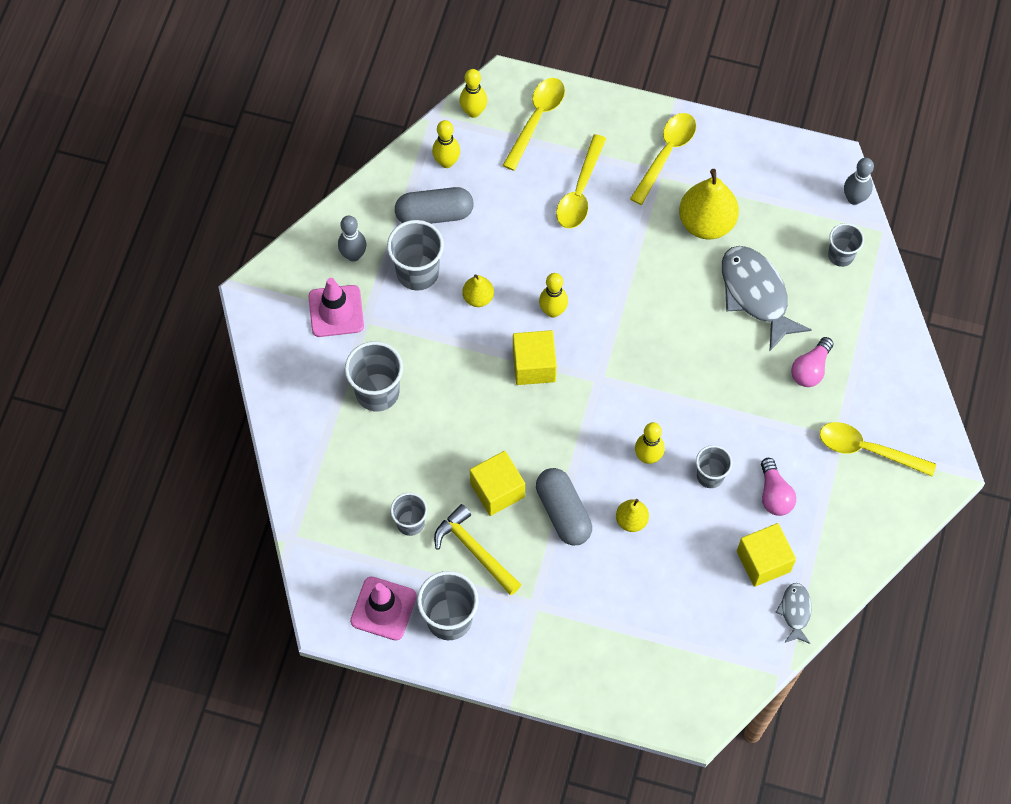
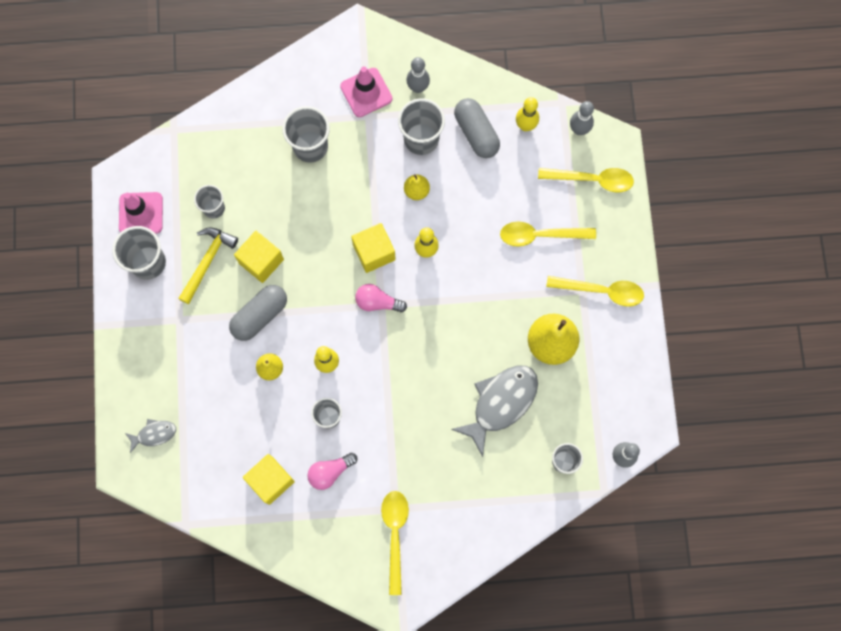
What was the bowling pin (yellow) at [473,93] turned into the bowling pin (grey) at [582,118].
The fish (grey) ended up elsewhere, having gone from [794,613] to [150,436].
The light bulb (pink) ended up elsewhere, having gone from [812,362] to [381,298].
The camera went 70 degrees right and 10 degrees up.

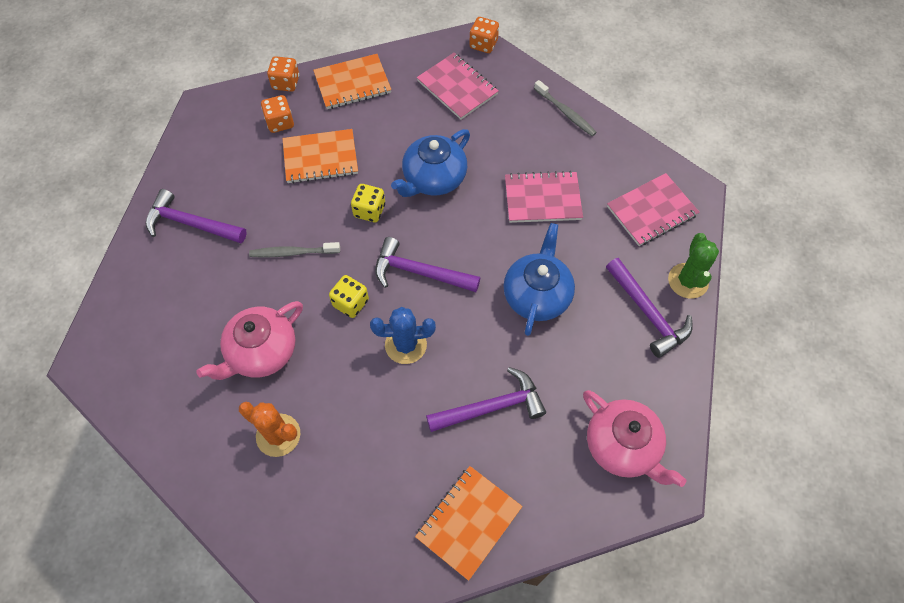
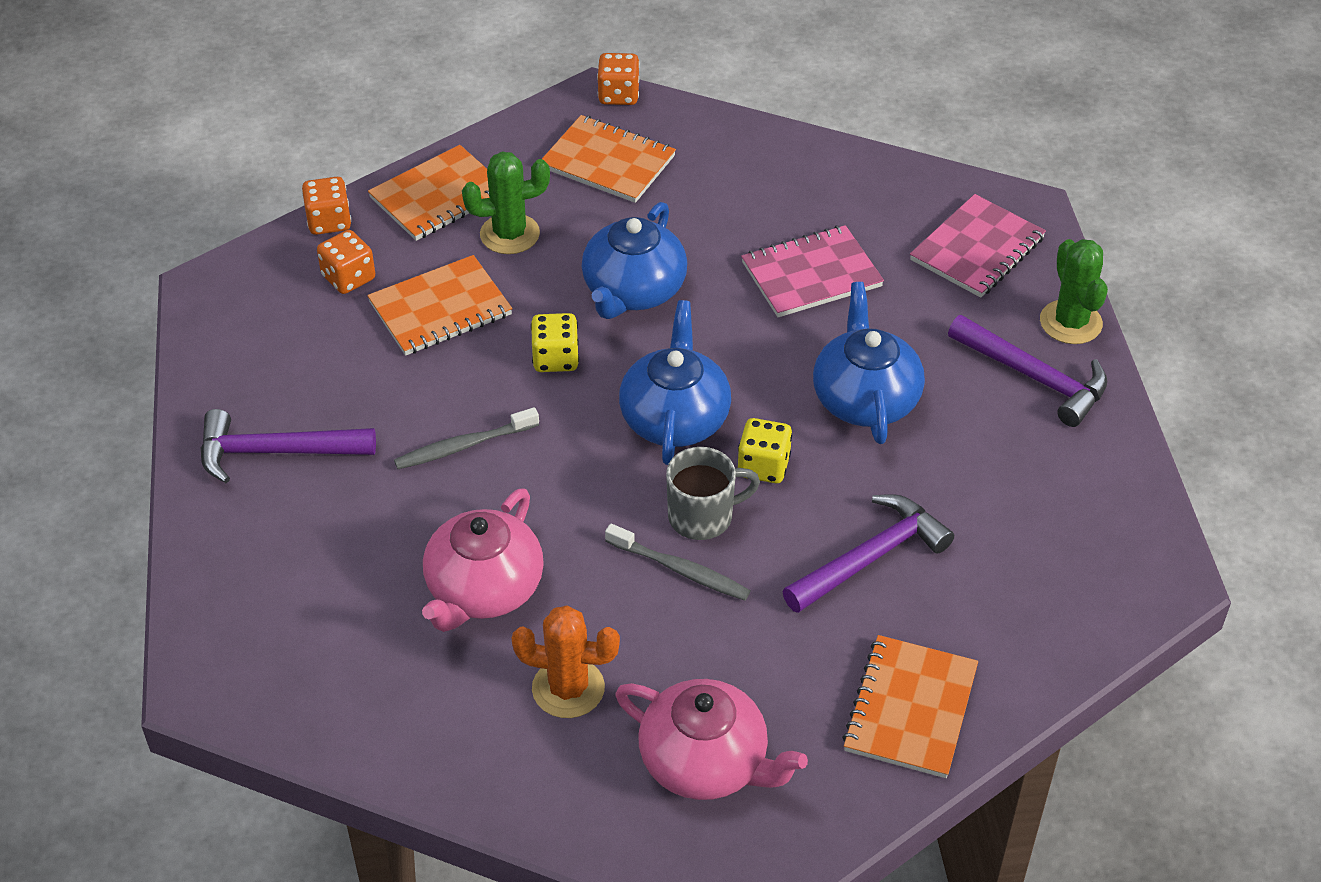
The dice (yellow) ended up elsewhere, having gone from [349,296] to [765,450].
Where the cactus (blue) stood at [403,335], the mug (grey) came to stand at [713,493].
Where the hammer (purple) stood at [427,264], the teapot (blue) came to stand at [675,382].
What was the notebook (pink) at [458,86] turned into the notebook (orange) at [609,159].
The toothbrush (grey) ended up elsewhere, having gone from [565,108] to [677,562].
The teapot (pink) ended up elsewhere, having gone from [634,438] to [711,739].
The second view gained the cactus (green) at [506,203].
The camera went 20 degrees left and 15 degrees down.

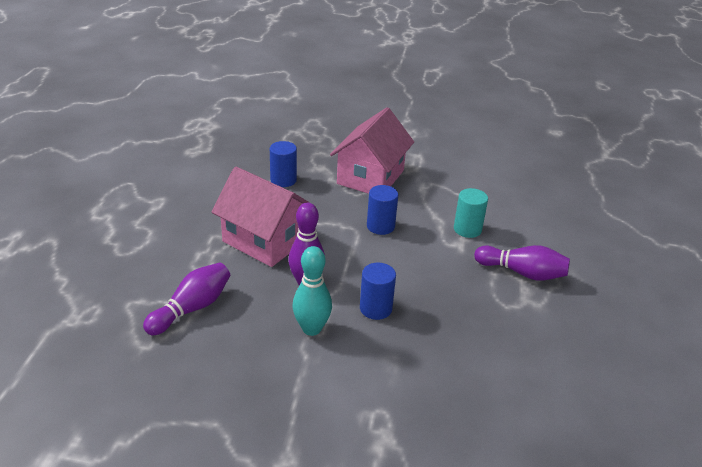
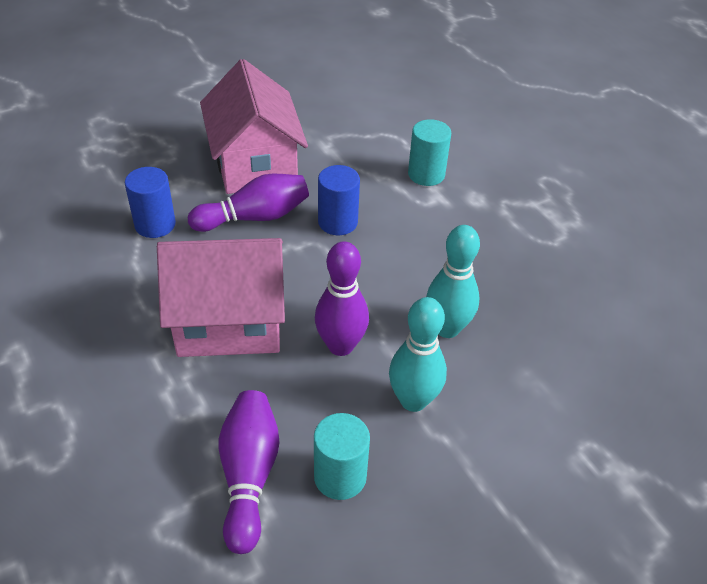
Where the cylinder (blue) stood at [378,291], the bowling pin (turquoise) came to stand at [453,281].
The bowling pin (purple) ended up elsewhere, having gone from [522,263] to [248,203].
The second view gained the cylinder (turquoise) at [342,456].
The camera went 40 degrees left and 10 degrees up.

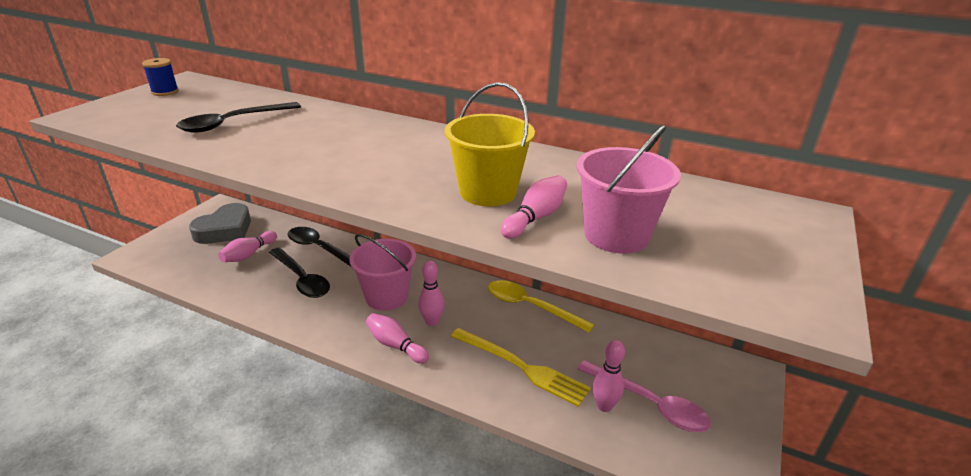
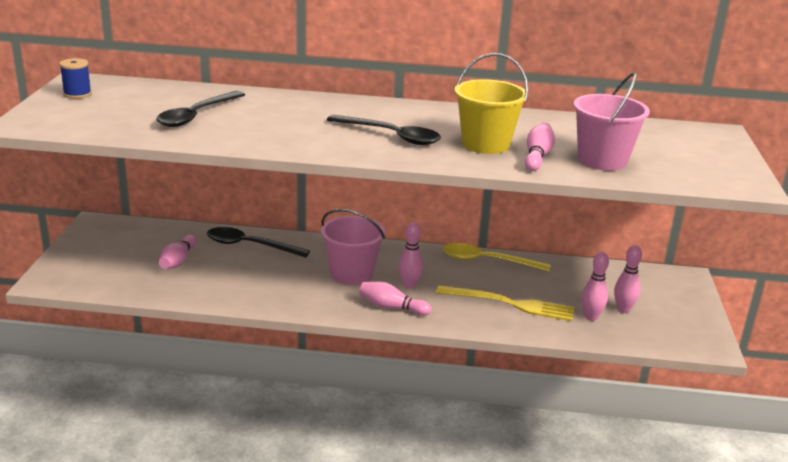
The second view lost the heart (grey) at [220,223].
The spoon (black) ended up elsewhere, having gone from [299,273] to [384,130].
Where the spoon (pink) stood at [644,396], the bowling pin (pink) came to stand at [628,279].
The camera went 20 degrees left and 5 degrees down.

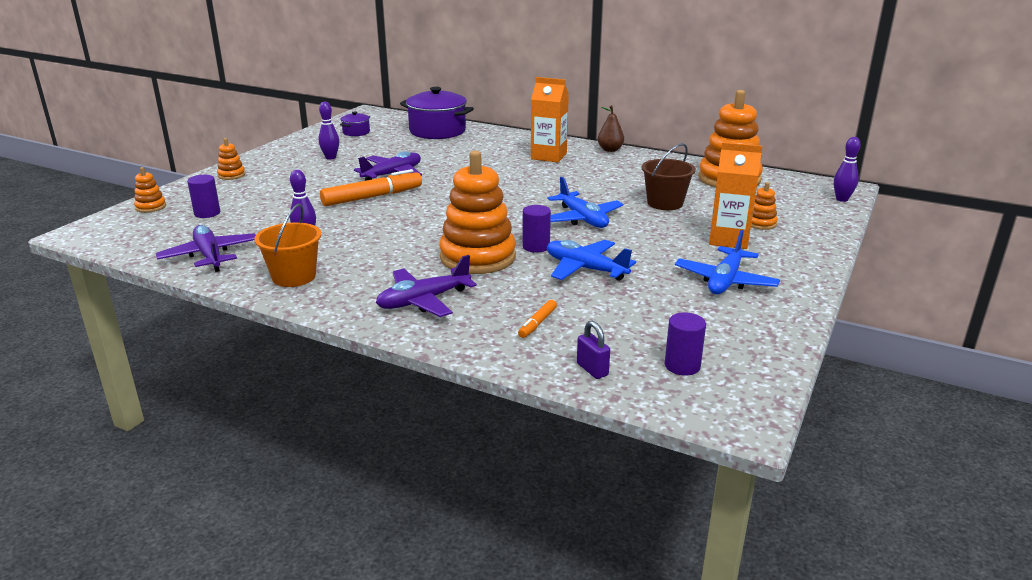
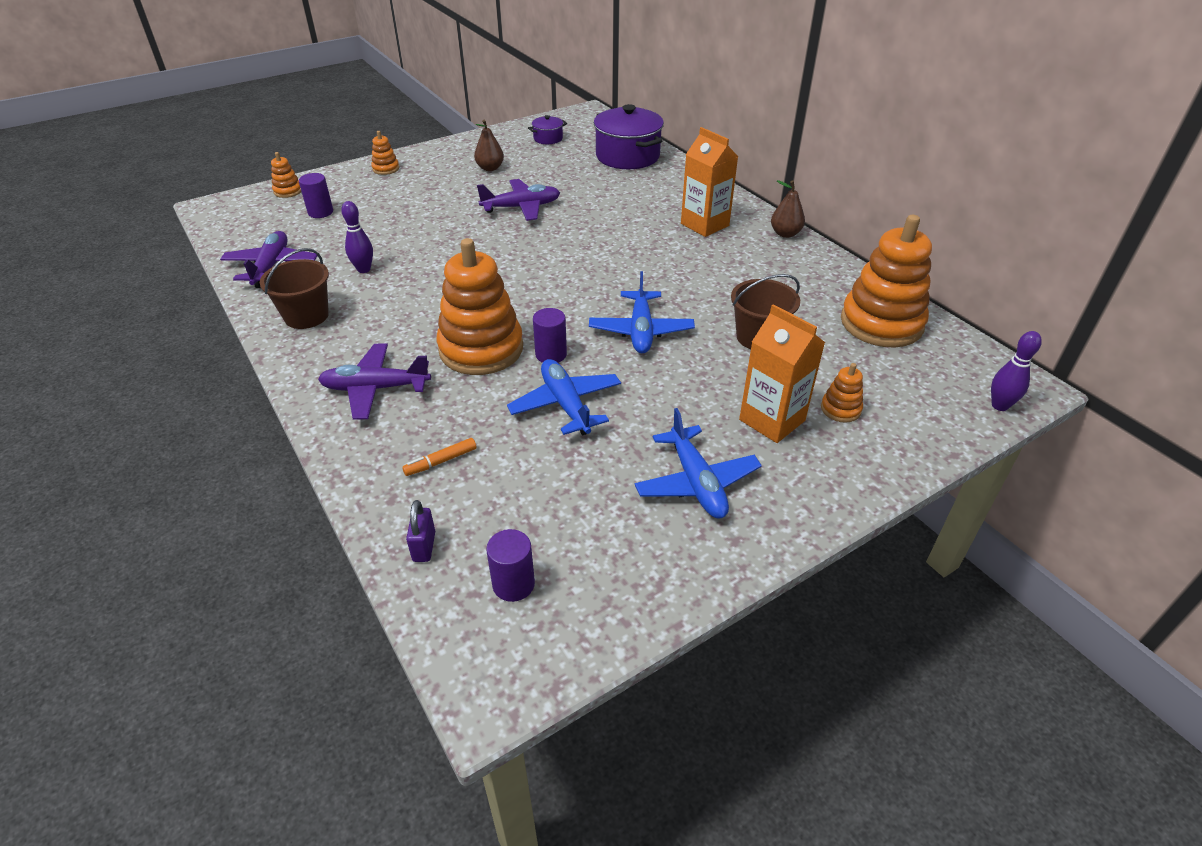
What was the bucket (orange) at [288,245] turned into the bucket (brown) at [294,288].
Where the bowling pin (purple) stood at [329,131], the pear (brown) came to stand at [489,145].
The second view lost the marker (orange) at [371,187].
The plane (blue) at [727,262] ended up facing another way, 75 degrees counterclockwise from before.
The camera went 30 degrees right and 15 degrees up.

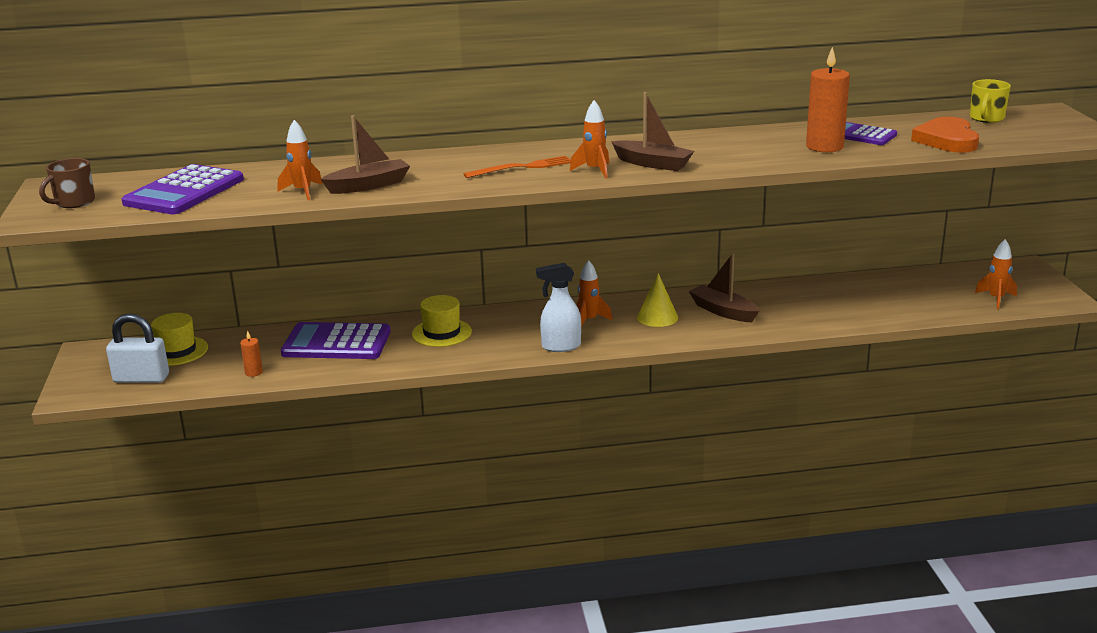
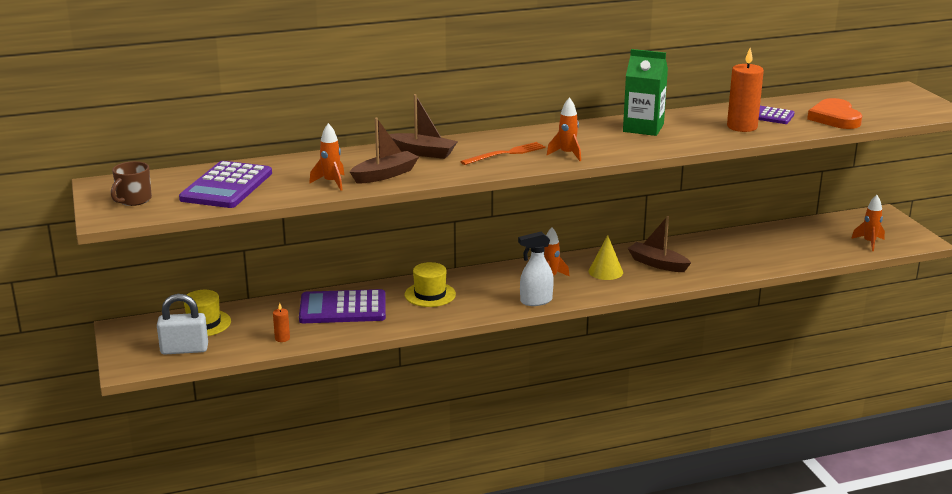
The boat (brown) ended up elsewhere, having gone from [652,131] to [423,126].
The second view lost the mug (yellow) at [990,101].
The second view gained the carton (green) at [645,92].
The camera went 10 degrees left and 0 degrees up.

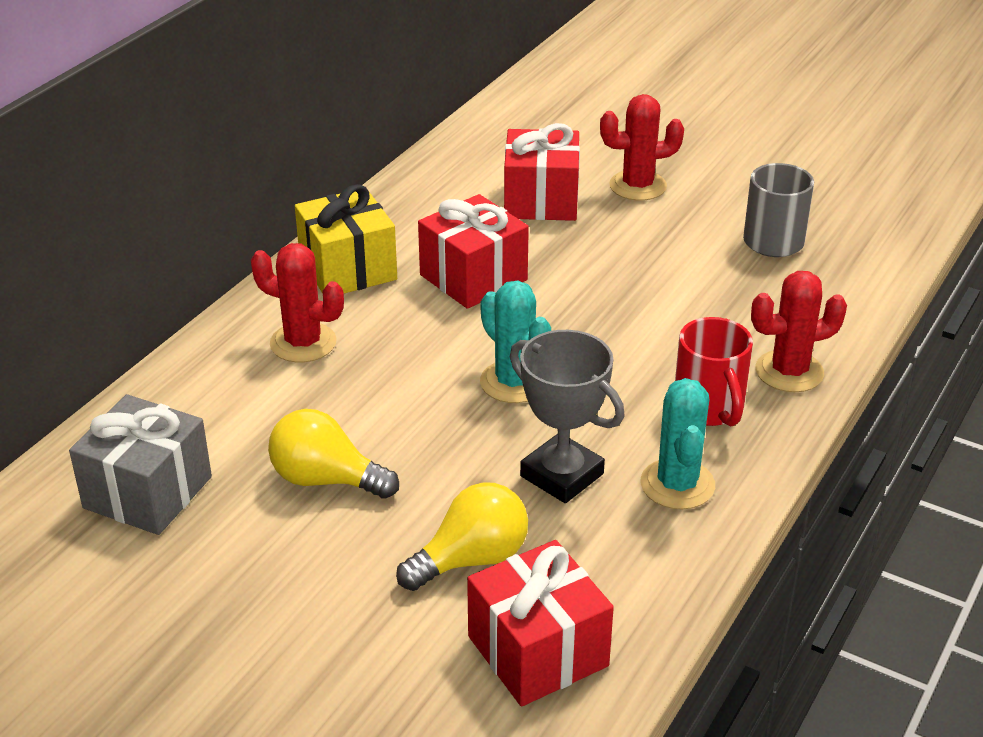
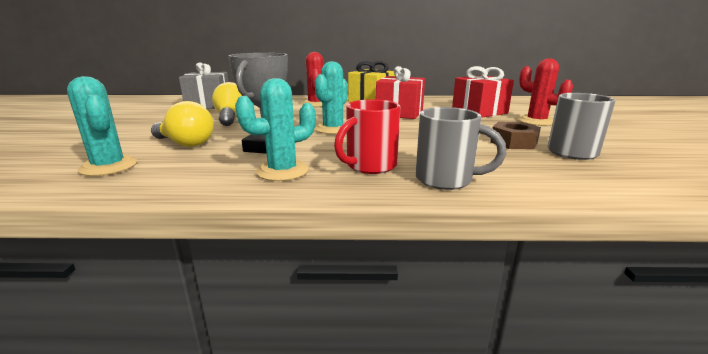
Where the gift (red) stood at [540,623], the cactus (turquoise) came to stand at [102,126].
Where the cactus (red) stood at [799,331], the mug (grey) came to stand at [460,148].
The second view gained the nut (brown) at [515,135].
The camera went 60 degrees right and 15 degrees down.

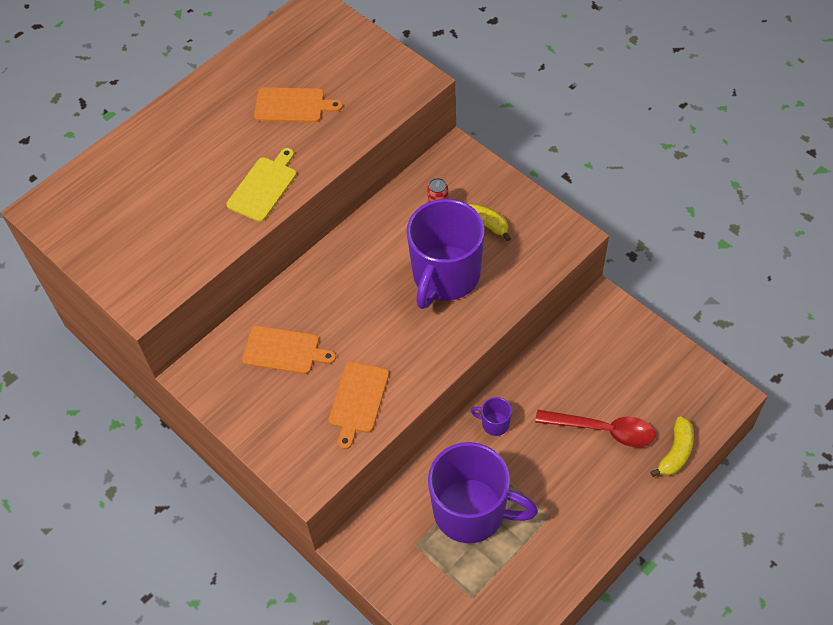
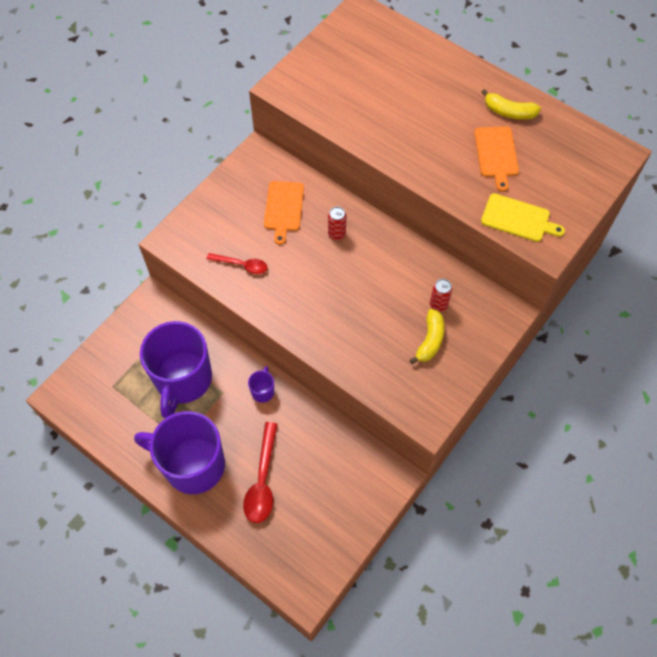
The cutting board (yellow) ended up elsewhere, having gone from [261,185] to [523,217].
Where the cutting board (orange) stood at [359,405], the spoon (red) came to stand at [237,263].
The mug (purple) ended up elsewhere, having gone from [445,254] to [179,452].
The banana (yellow) ended up elsewhere, having gone from [672,446] to [511,104].
The second view gained the can (red) at [337,223].
The camera went 80 degrees right and 5 degrees up.

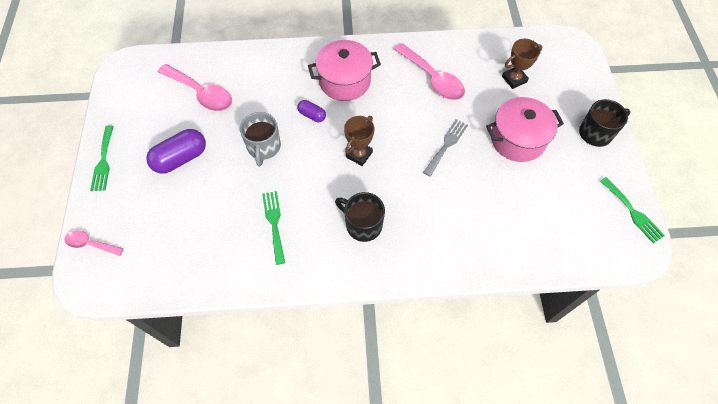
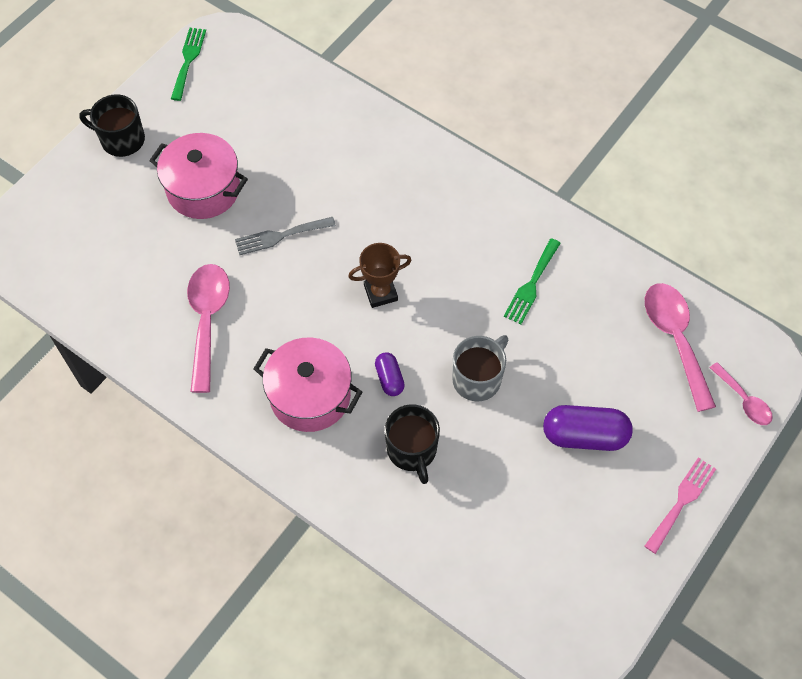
What was the fork (green) at [102,158] turned into the fork (pink) at [680,505].
The spoon (pink) ended up elsewhere, having gone from [195,87] to [680,347].
The mug (black) ended up elsewhere, having gone from [360,217] to [412,444].
The second view lost the trophy (brown) at [522,64].
The camera went 140 degrees left and 0 degrees up.

